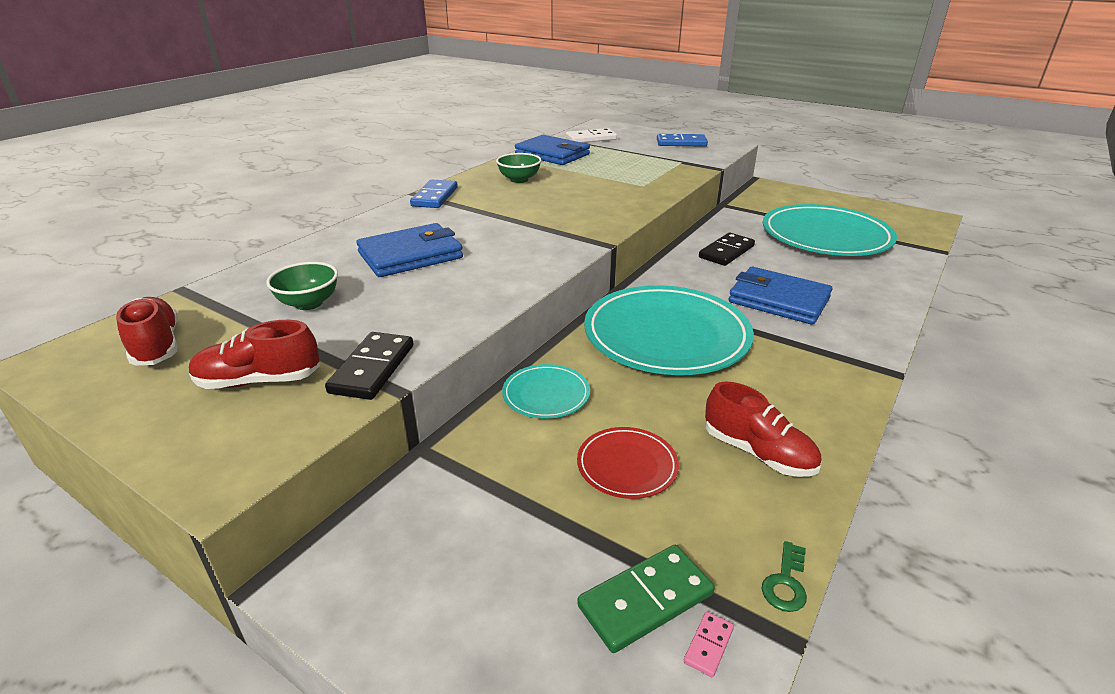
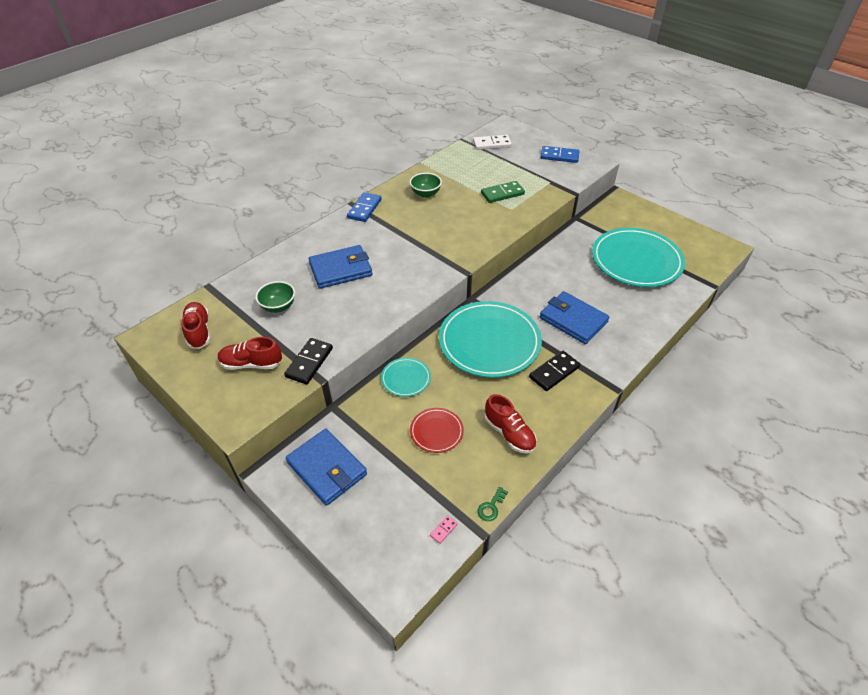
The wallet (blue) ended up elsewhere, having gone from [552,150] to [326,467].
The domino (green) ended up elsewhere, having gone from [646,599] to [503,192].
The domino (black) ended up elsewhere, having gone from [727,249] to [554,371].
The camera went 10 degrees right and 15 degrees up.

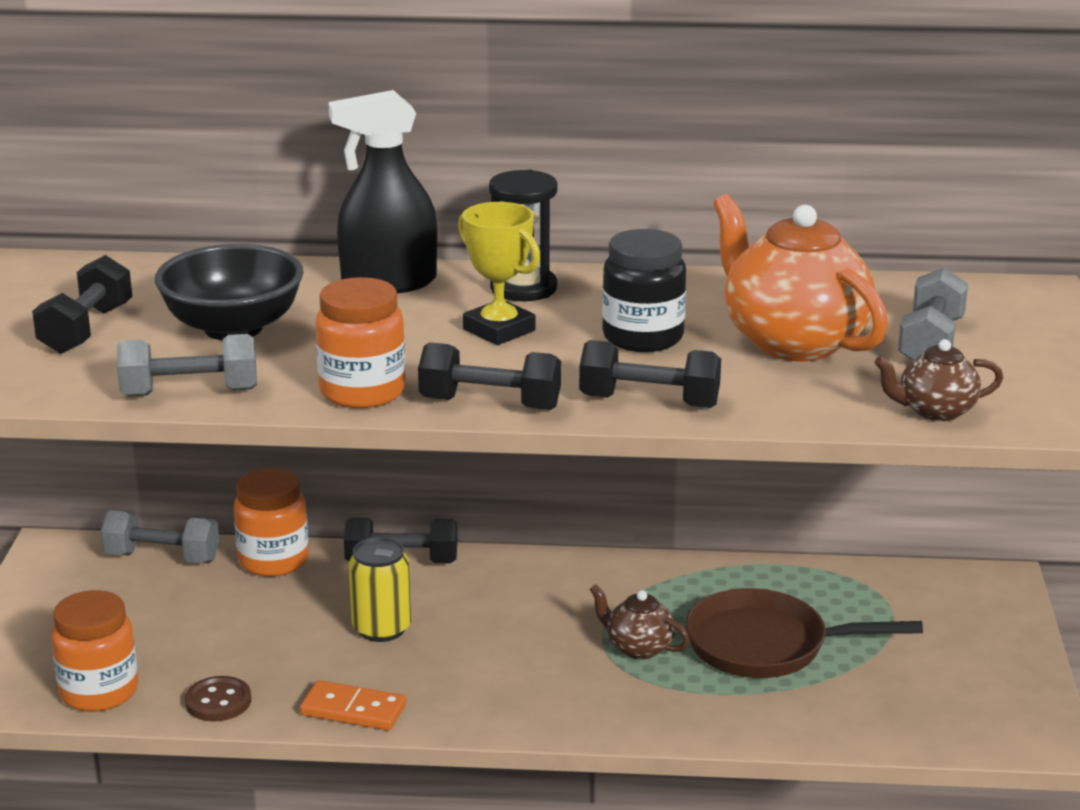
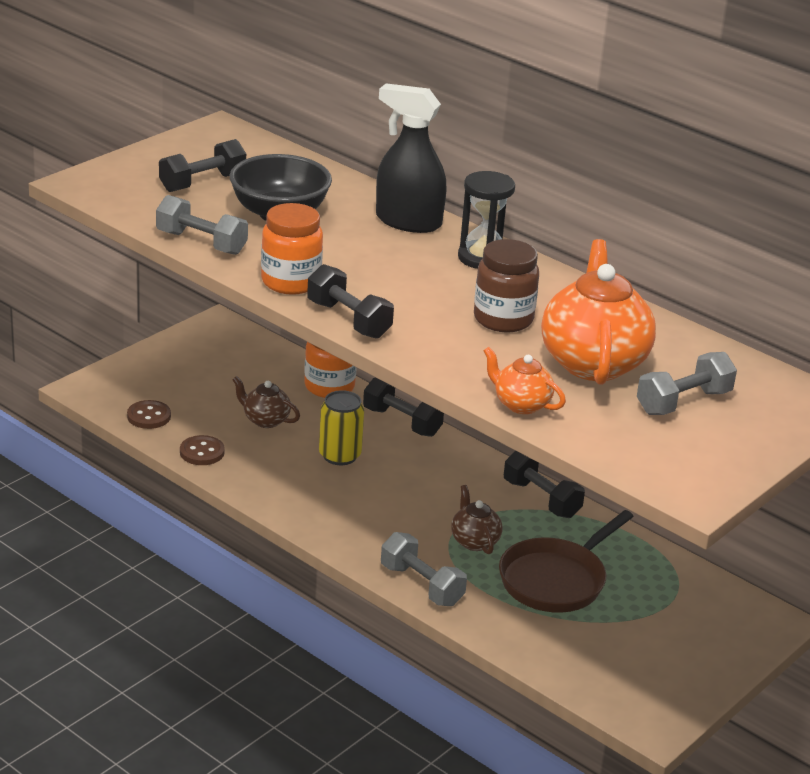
Where the jar (orange) stood at [94,651], the button (brown) came to stand at [149,414].
The dumbbell (grey) ended up elsewhere, having gone from [159,536] to [424,569].
The second view lost the domino (orange) at [353,705].
The second view lost the trophy (yellow) at [499,273].
The dumbbell (black) ended up elsewhere, having gone from [650,374] to [544,484].
What was the jar (black) at [644,290] turned into the jar (brown) at [506,285].
The pan (brown) at [804,633] ended up facing another way, 90 degrees counterclockwise from before.
The teapot (brown) ended up elsewhere, having gone from [938,380] to [266,402].
The second view gained the teapot (orange) at [525,380].
The camera went 35 degrees right and 5 degrees up.

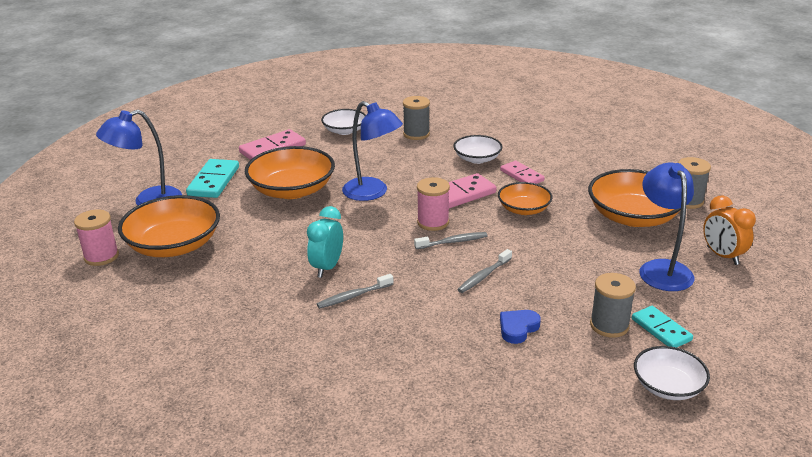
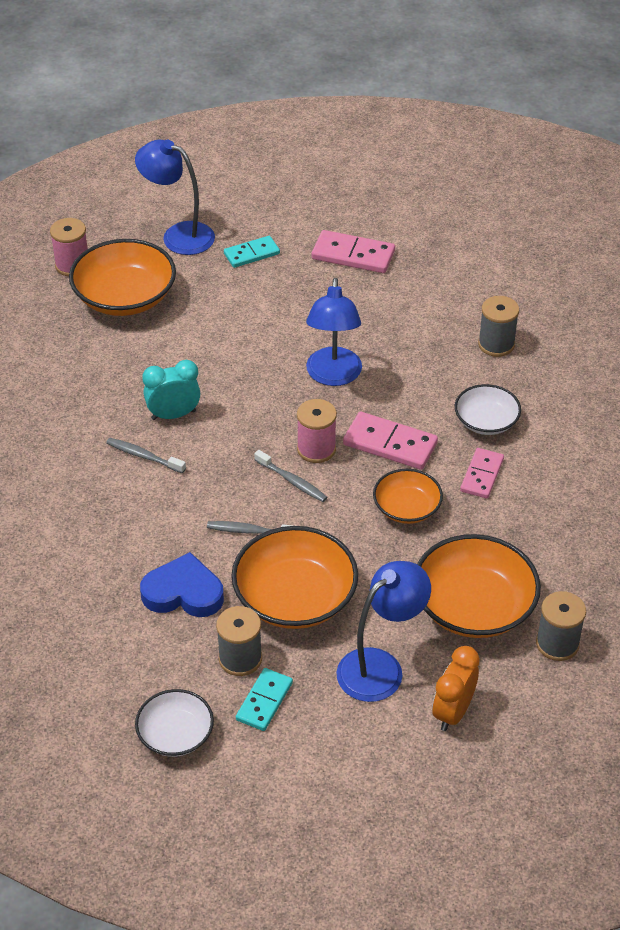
The size of the domino (turquoise) at [212,178] changed by a factor of 0.67.
The bowl (orange) ended up elsewhere, having gone from [290,172] to [294,577].
The second view lost the bowl (white) at [343,122].
The size of the heart (blue) at [520,327] changed by a factor of 1.61.
The camera went 55 degrees right and 15 degrees up.

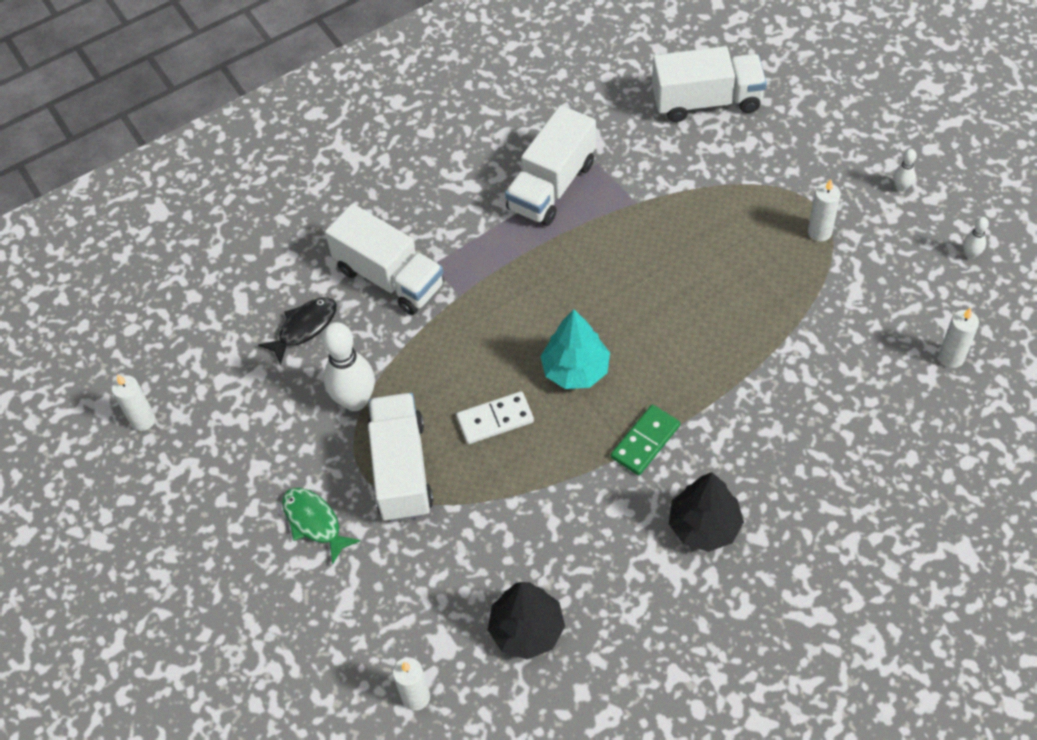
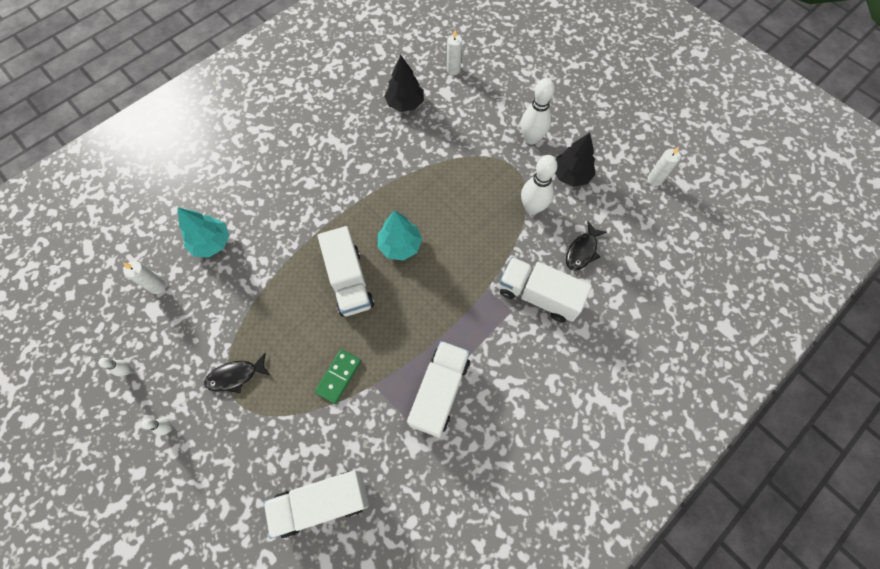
Where the fish (green) stood at [321,526], the bowling pin (white) came to stand at [538,111].
The truck (white) ended up elsewhere, having gone from [400,457] to [346,271].
The second view lost the domino (white) at [495,417].
The domino (green) ended up elsewhere, having gone from [645,440] to [337,376].
The tree (black) ended up elsewhere, having gone from [706,512] to [575,160].
Where the candle (white) stood at [824,210], the fish (black) came to stand at [237,373].
The second view gained the tree (turquoise) at [203,232].
The camera went 165 degrees right and 10 degrees up.

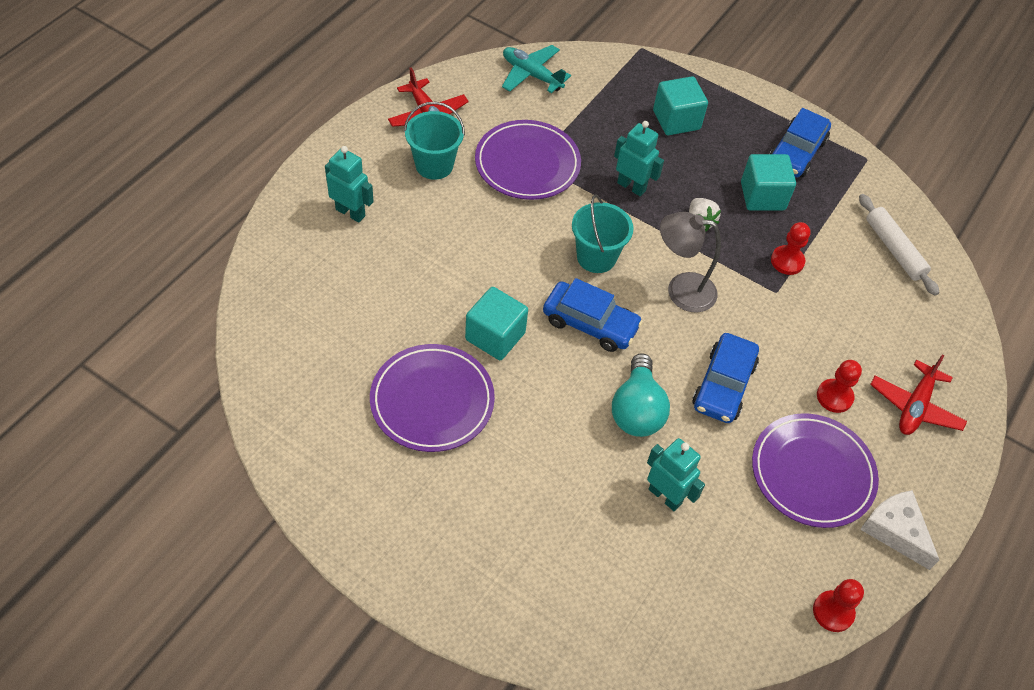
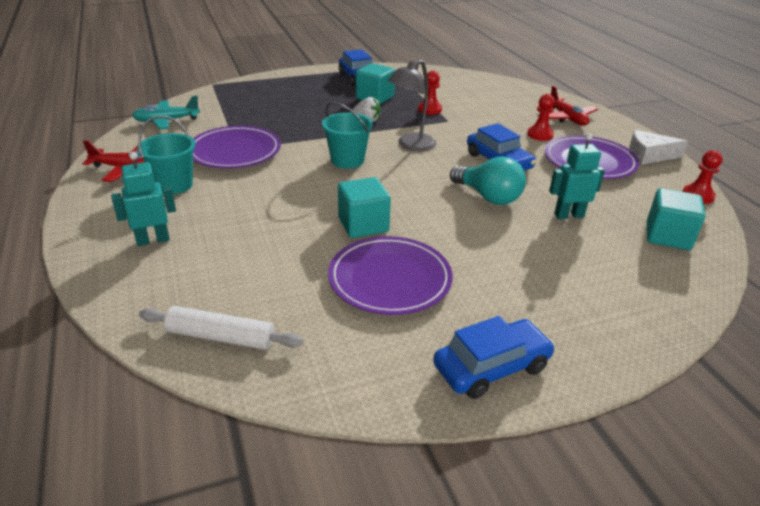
The car (blue) ended up elsewhere, having gone from [593,315] to [494,357].
The second view lost the robot (turquoise) at [639,158].
The cube (turquoise) ended up elsewhere, having gone from [680,105] to [676,219].
The rolling pin (white) ended up elsewhere, having gone from [899,245] to [221,328].
The camera went 50 degrees left and 20 degrees down.

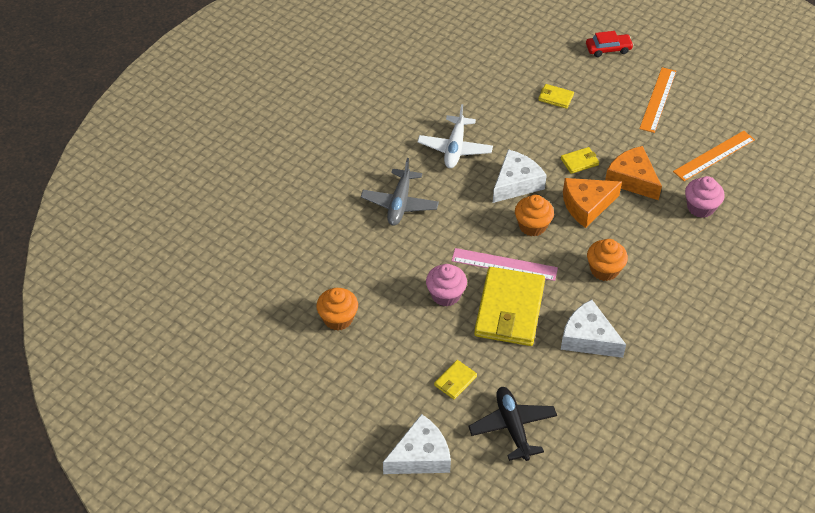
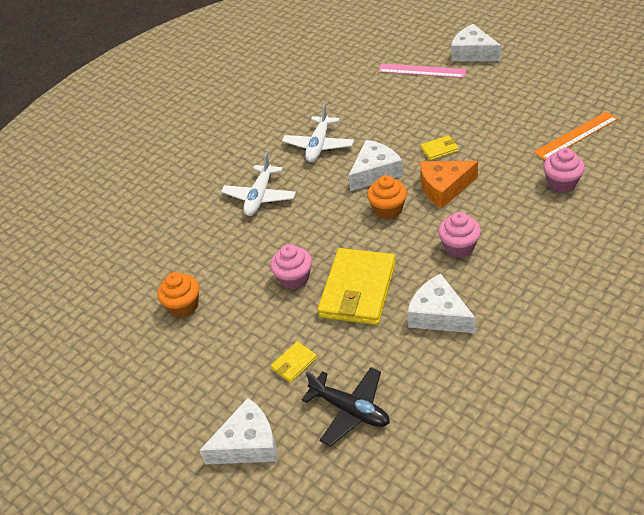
What was the plane (grey) at [400,192] turned into the plane (white) at [258,184].
The ruler (pink) ended up elsewhere, having gone from [505,264] to [422,70].
The plane (black) at [512,424] ended up facing another way, 135 degrees clockwise from before.
The second view lost the wallet (yellow) at [556,96].
Where the car (red) stood at [610,44], the cheese (white) came to stand at [476,42].
What was the cupcake (orange) at [607,260] turned into the cupcake (pink) at [459,235].
The second view lost the cheese (orange) at [633,173].
The second view lost the ruler (orange) at [657,100].
The camera went 10 degrees right and 5 degrees down.

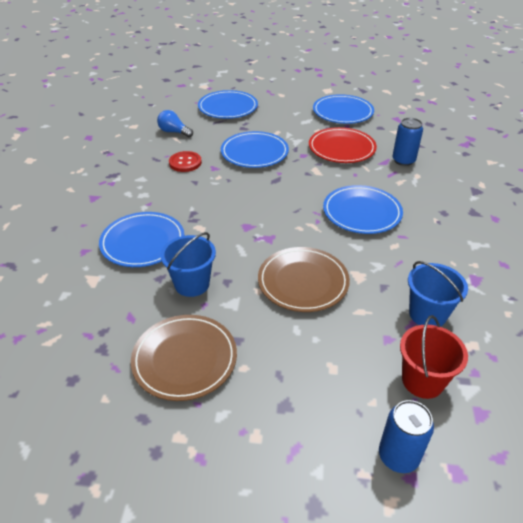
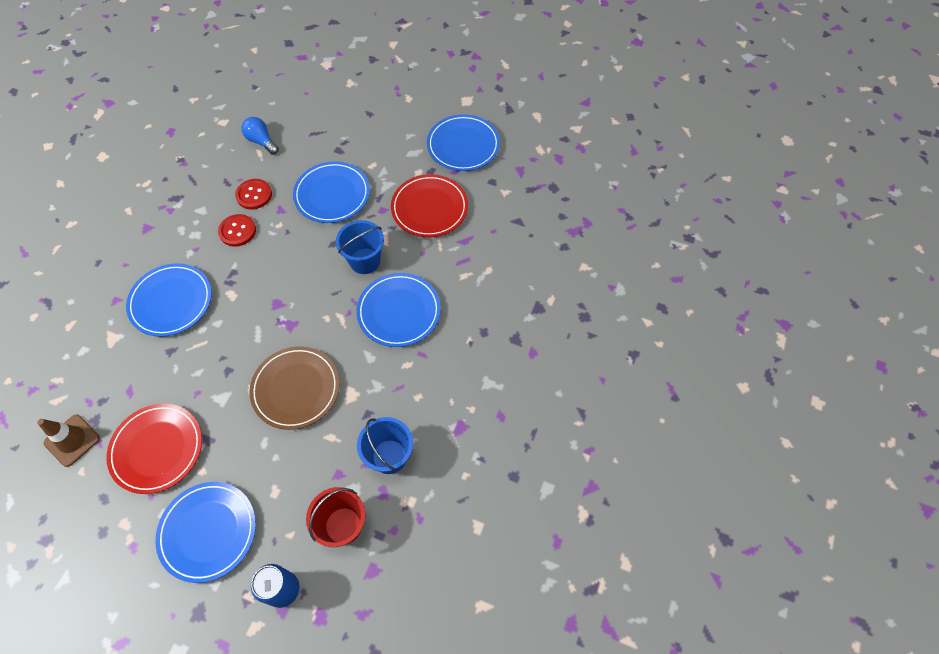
What was the plate (brown) at [184,358] turned into the plate (red) at [154,448].
The bucket (blue) ended up elsewhere, having gone from [188,264] to [360,247].
The plate (blue) ended up elsewhere, having gone from [228,104] to [205,532].
The second view lost the can (blue) at [407,142].
The second view gained the traffic cone (brown) at [68,441].
The second view gained the button (red) at [237,230].
The camera went 15 degrees right and 20 degrees up.

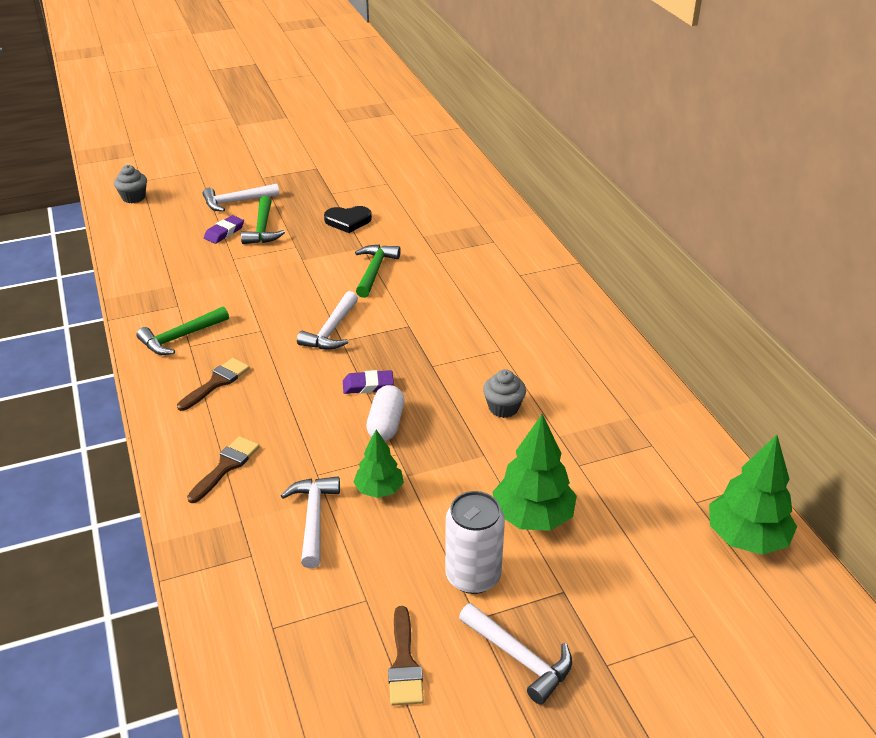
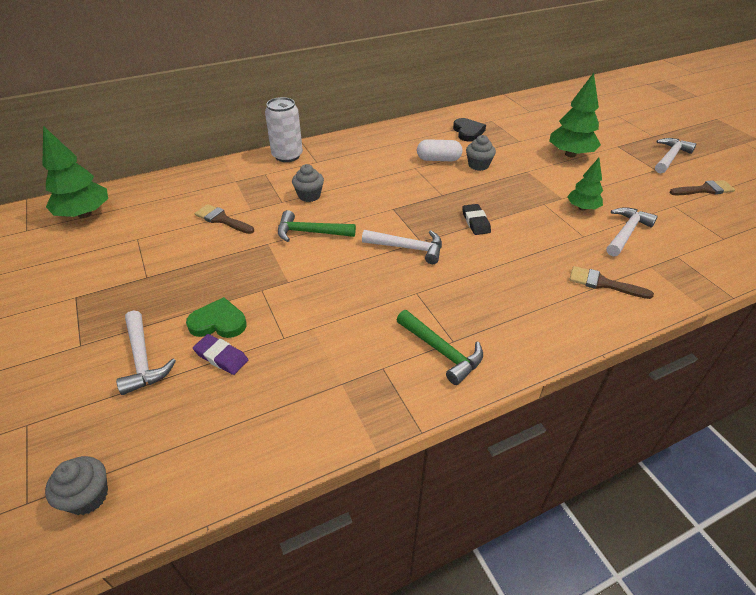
The brush (brown) ended up elsewhere, having gone from [213,384] to [224,219].
Where the hammer (green) stood at [263,220], the heart (green) came to stand at [216,317].
The hammer (white) at [310,522] ended up facing another way, 135 degrees clockwise from before.
The heart (black) ended up elsewhere, having gone from [348,219] to [469,130].
What was the eraser (purple) at [368,382] turned into the eraser (black) at [476,219].
The capsule (white) ended up elsewhere, having gone from [385,413] to [439,150].
The can (white) ended up elsewhere, having gone from [475,542] to [284,129].
The tree (green) ended up elsewhere, having gone from [753,495] to [75,172].
The second view gained the cupcake (grey) at [308,183].
The camera went 95 degrees left and 5 degrees up.

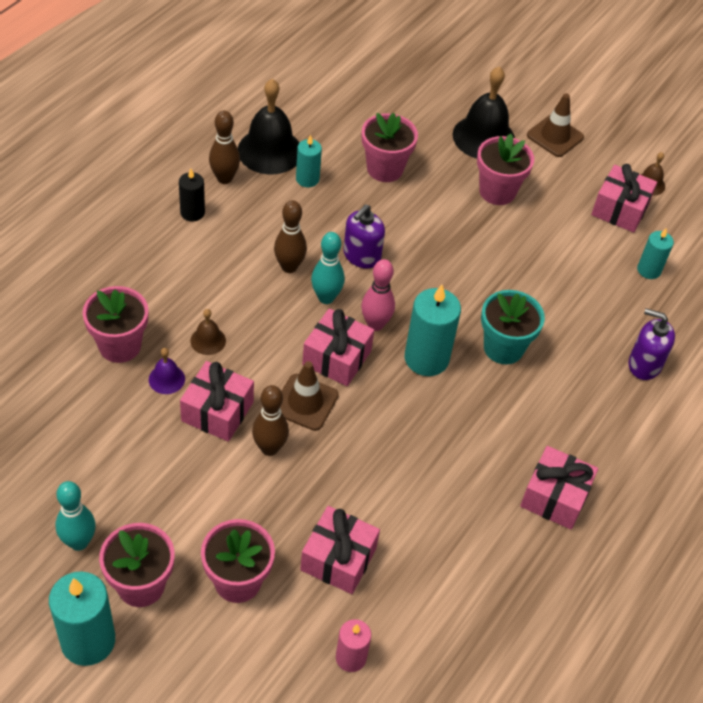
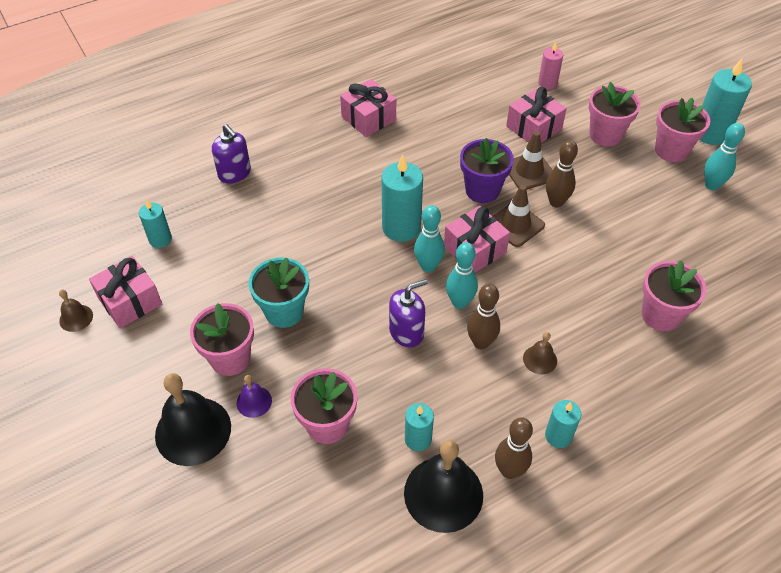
The bell (purple) ended up elsewhere, having gone from [167,371] to [254,396].
What was the candle (black) at [192,195] turned into the candle (turquoise) at [563,424].
The second view lost the gift (pink) at [217,401].
The bell (brown) ended up elsewhere, having gone from [208,332] to [540,353].
What was the bowling pin (pink) at [378,295] turned into the bowling pin (turquoise) at [429,238].
The flower pot (turquoise) ended up elsewhere, having gone from [513,327] to [279,293].
The traffic cone (brown) ended up elsewhere, having gone from [555,125] to [530,160].
The second view gained the flower pot (purple) at [487,170].
The camera went 150 degrees left and 0 degrees up.

